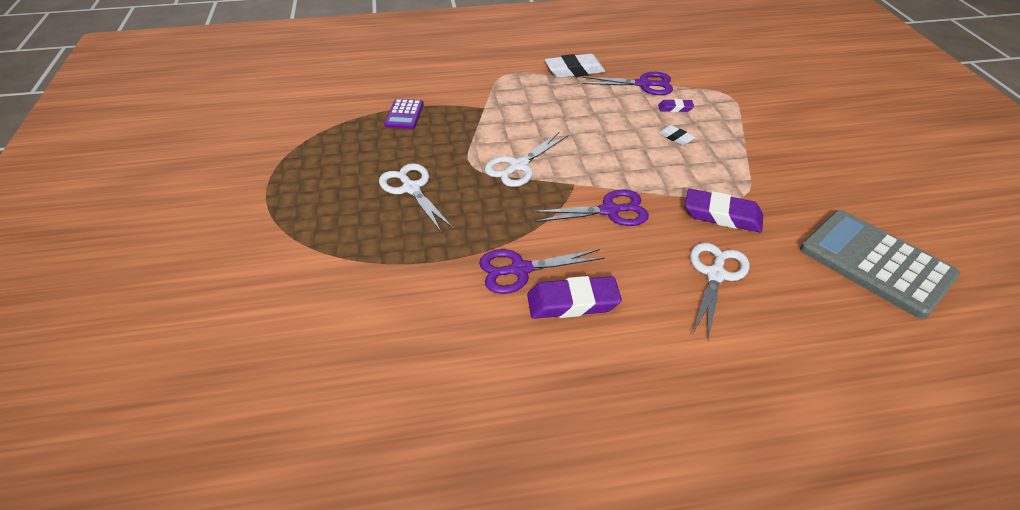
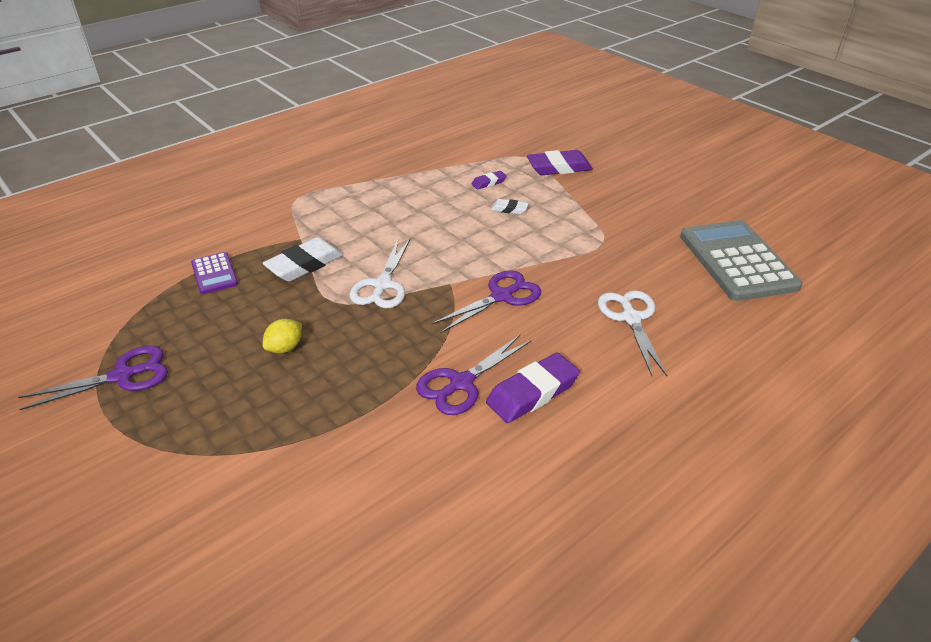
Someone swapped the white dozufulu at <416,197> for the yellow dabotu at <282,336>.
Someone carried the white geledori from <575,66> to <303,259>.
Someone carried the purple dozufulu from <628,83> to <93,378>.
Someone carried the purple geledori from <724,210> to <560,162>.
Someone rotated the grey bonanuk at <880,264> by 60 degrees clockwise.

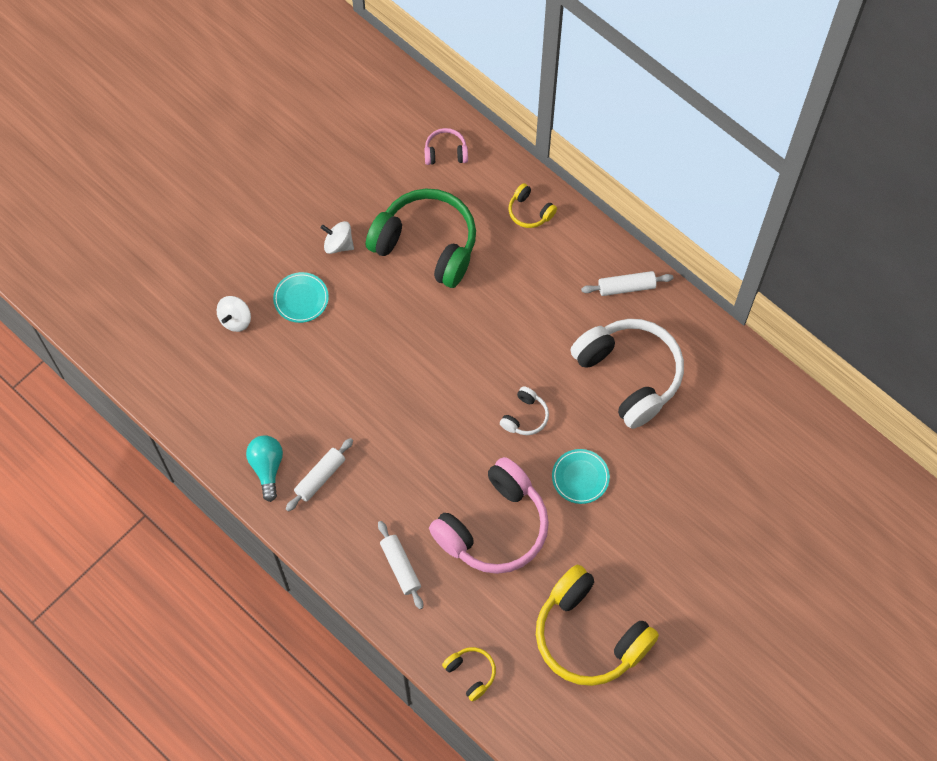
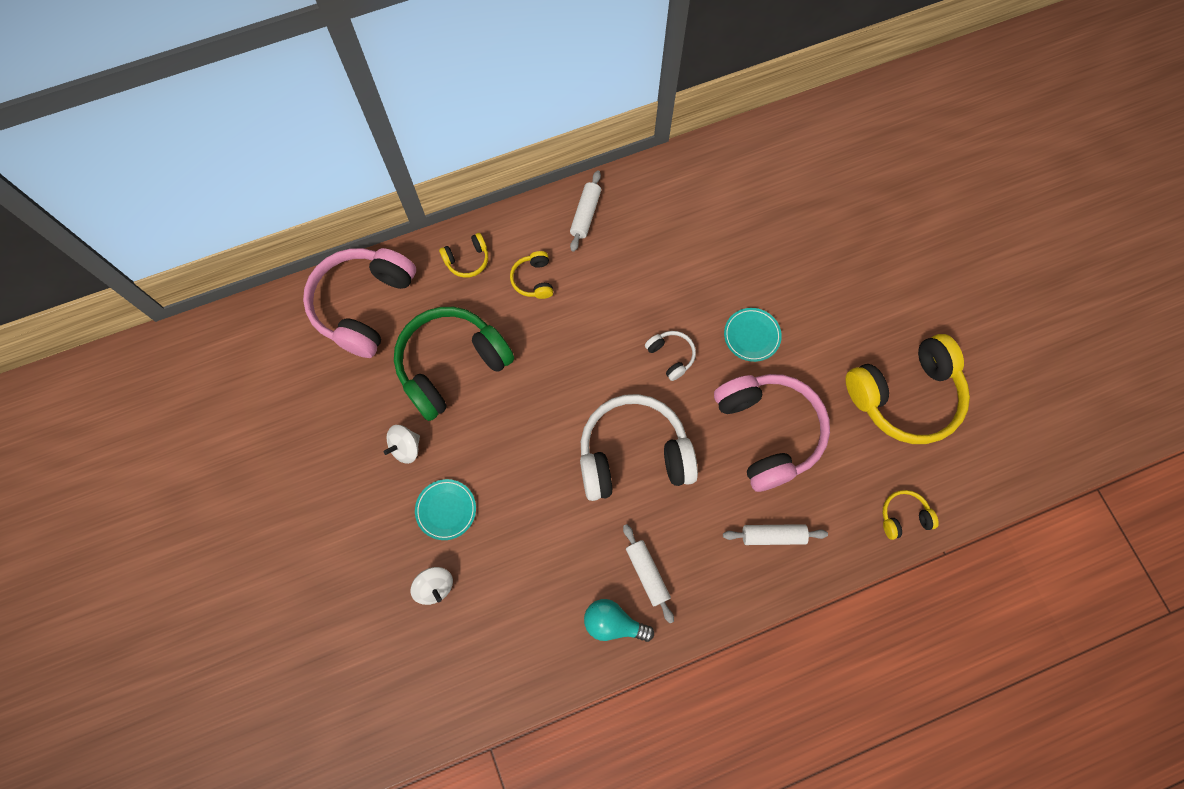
Someone scaled the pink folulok at <446,146> by 2.27.
Someone carried the white folulok from <627,374> to <639,447>.
Someone put down the yellow folulok at <531,275>.

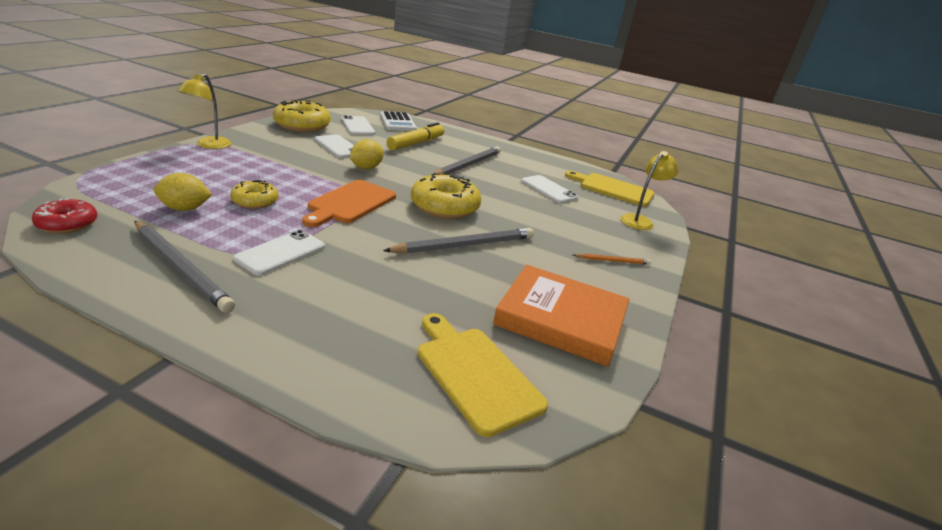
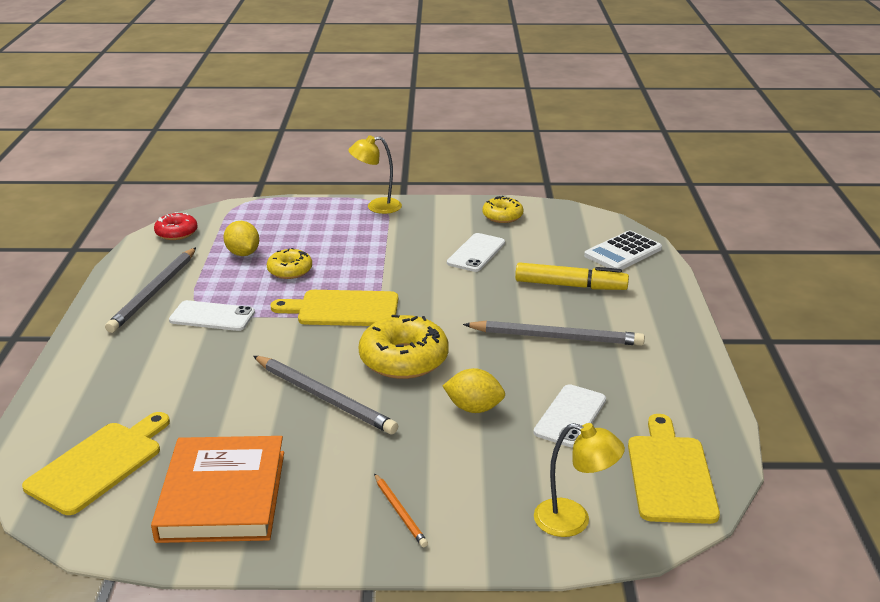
Someone scaled the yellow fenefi at <302,116> by 0.58.
Someone repainted the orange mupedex at <349,203>, which became the yellow mupedex at <334,308>.
Someone took away the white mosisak at <358,125>.
Someone carried the yellow dabotu from <367,154> to <474,390>.

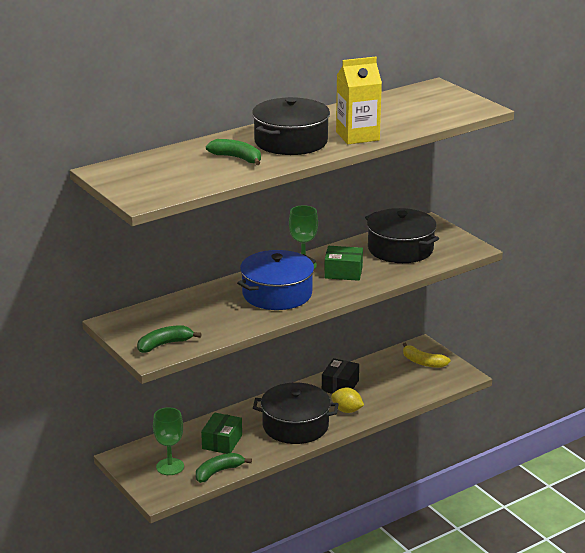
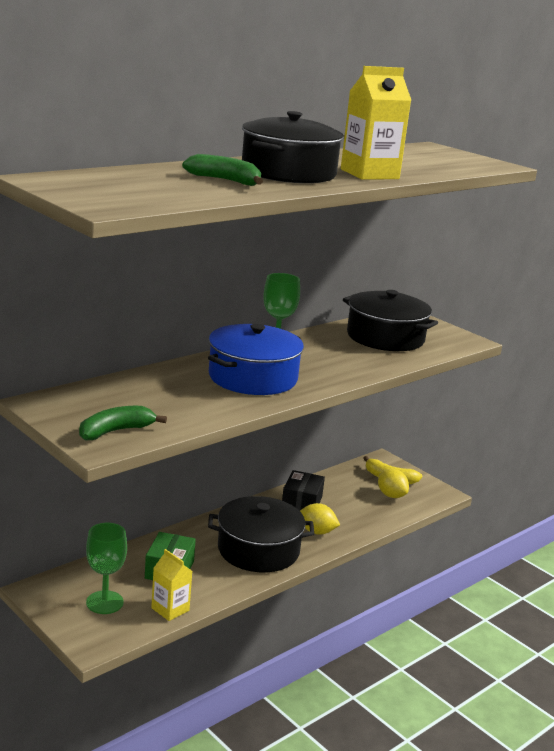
Someone swapped the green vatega at <224,468> for the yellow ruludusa at <171,585>.
Someone took away the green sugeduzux at <343,263>.
Someone put down the yellow dabotu at <393,483>.

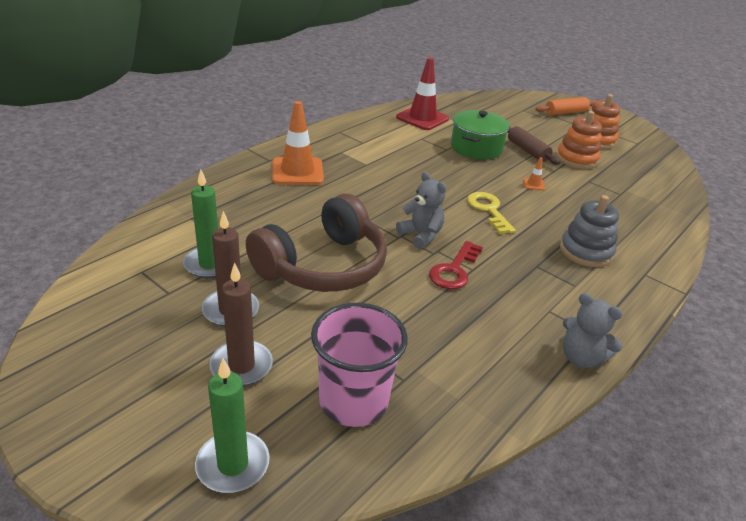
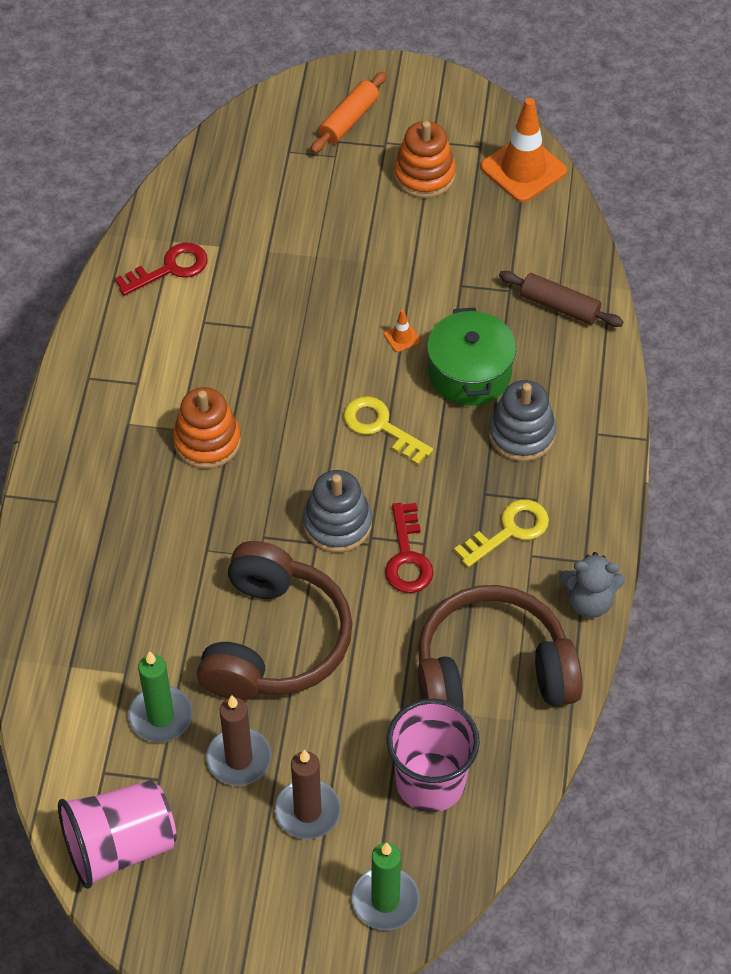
Someone carried the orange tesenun from <298,143> to <524,150>.
Someone swapped the red tesenun at <422,93> for the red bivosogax at <161,269>.
Someone swapped the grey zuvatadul at <421,210> for the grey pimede at <337,511>.
Someone carried the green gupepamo from <480,135> to <471,356>.
Someone carried the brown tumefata from <533,145> to <561,299>.
Someone carried the orange pimede from <579,140> to <207,428>.
Someone put down the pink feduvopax at <117,834>.
Someone put down the brown folulok at <500,646>.
Someone put down the yellow bivosogax at <501,533>.

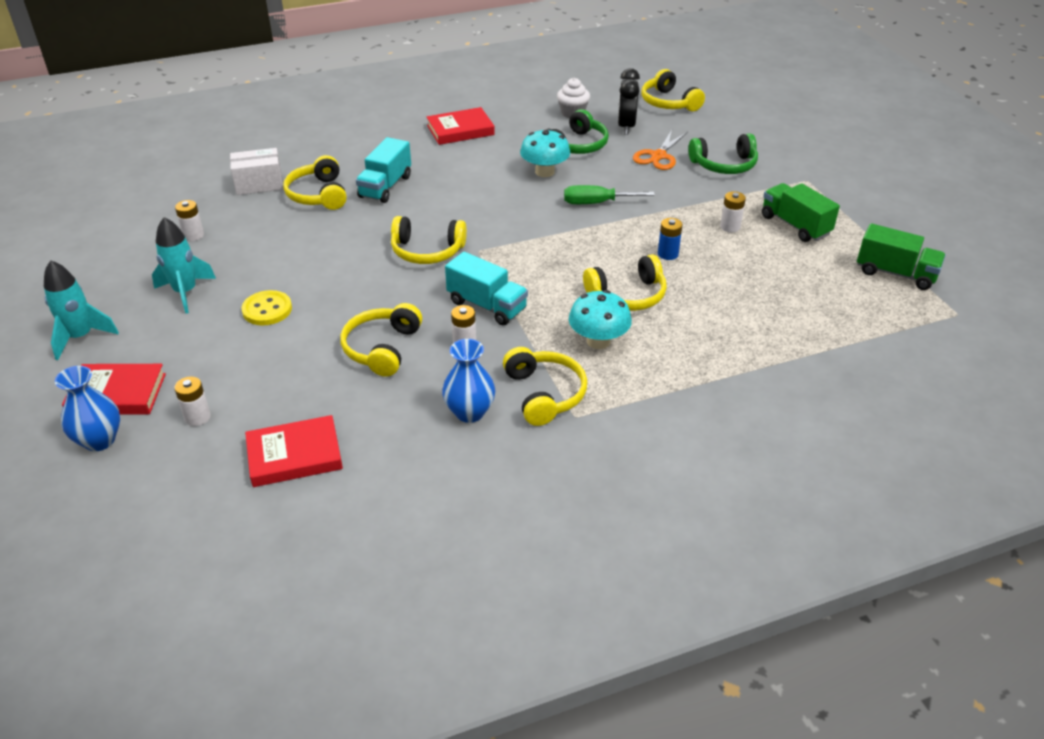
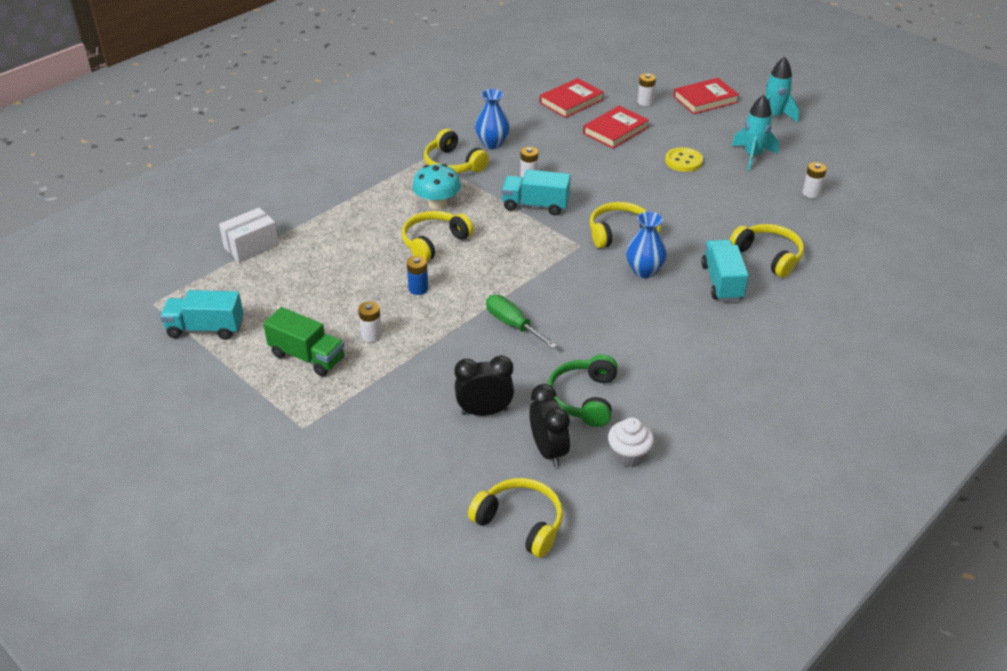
Someone carried the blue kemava from <87,408> to <646,244>.
Someone carried the white sugeduzux from <256,171> to <249,235>.
Someone took away the yellow folulok at <381,340>.
Someone carried the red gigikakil from <461,126> to <616,127>.
Someone took away the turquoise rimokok at <545,153>.
Someone rotated the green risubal at <609,194> by 105 degrees counterclockwise.
Someone swapped the orange dozufulu at <660,150> for the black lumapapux at <484,385>.
Someone took away the green folulok at <723,153>.
Someone repainted the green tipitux at <901,256>, which became the turquoise tipitux at <202,315>.

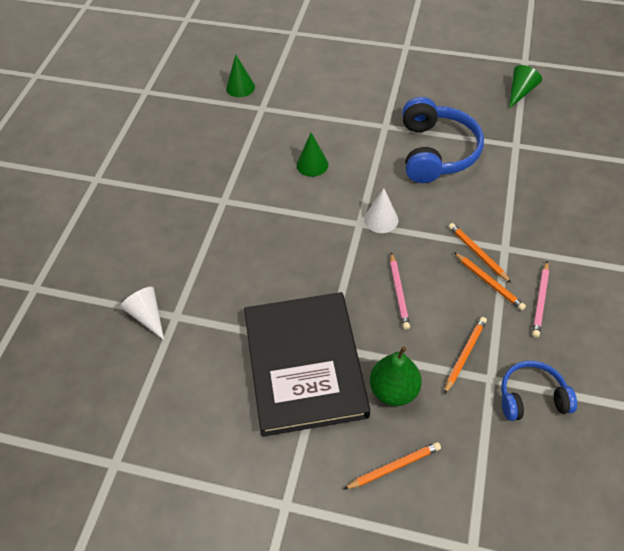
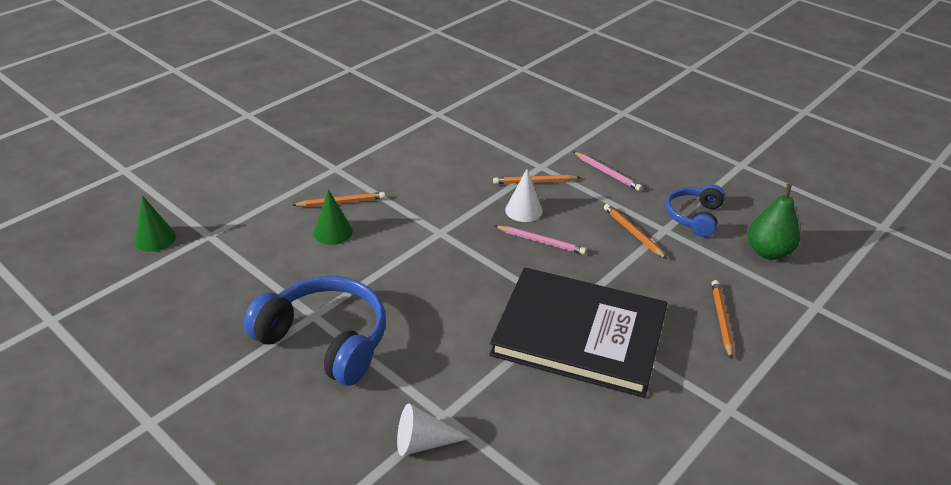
Someone carried the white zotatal from <381,210> to <524,195>.
Someone carried the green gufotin from <396,376> to <774,222>.
Someone carried the blue folulok from <443,140> to <315,331>.
Someone carried the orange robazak from <490,281> to <339,199>.
Someone took away the green zotatal at <525,87>.

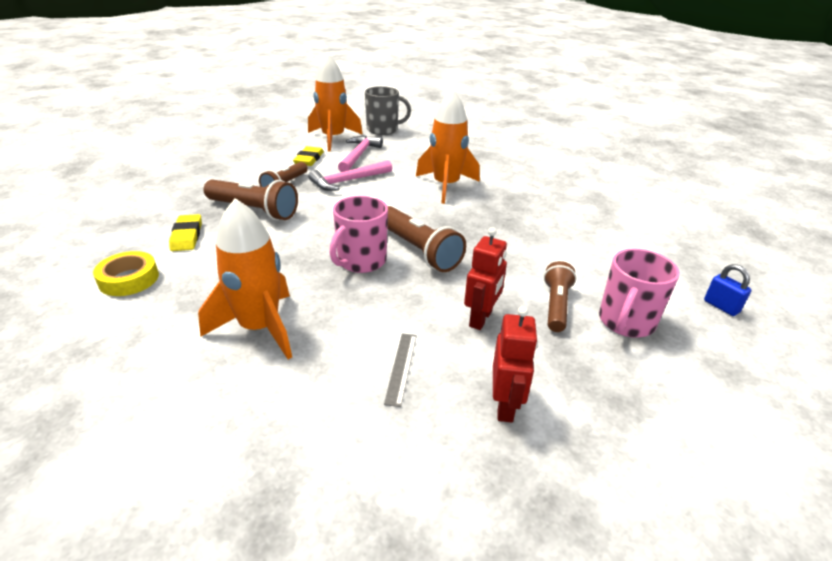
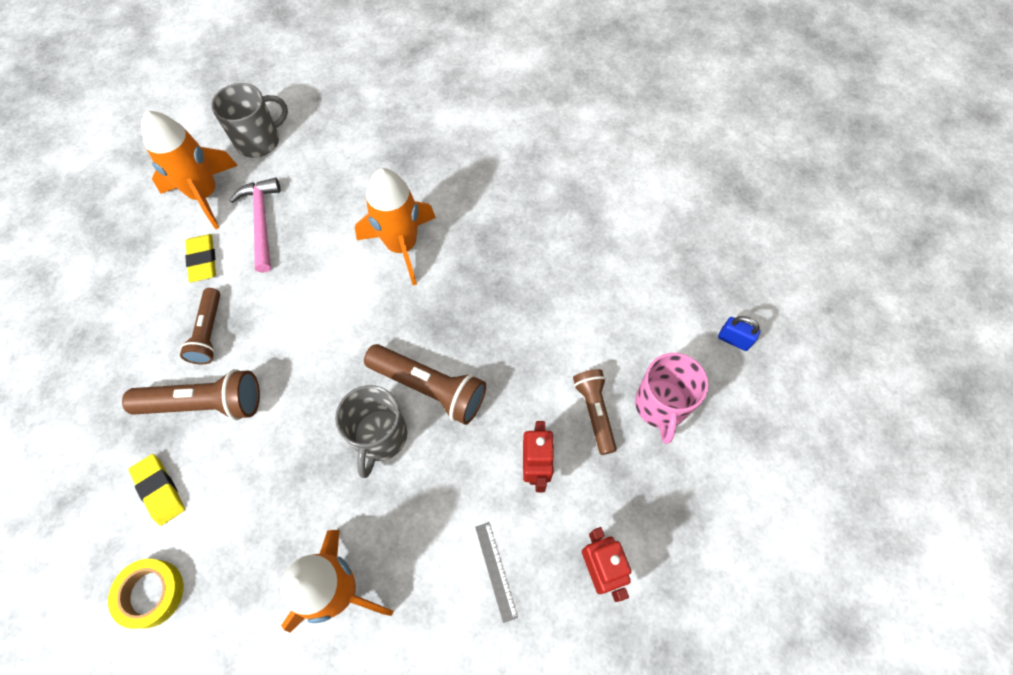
Someone took away the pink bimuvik at <350,175>.
Someone repainted the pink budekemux at <359,234>, which became the grey budekemux at <371,431>.

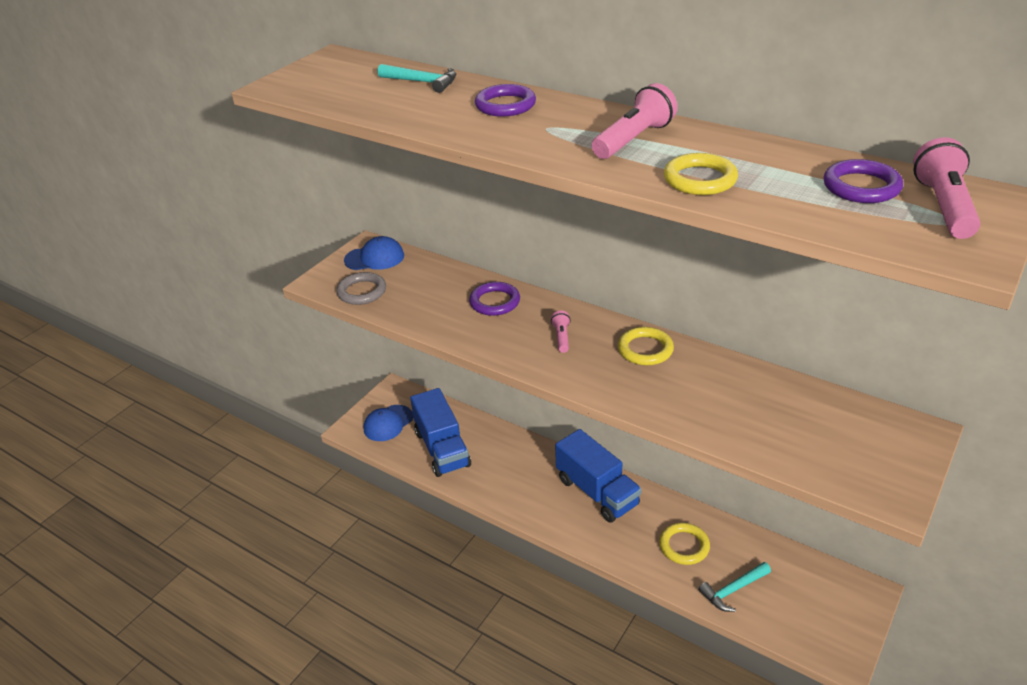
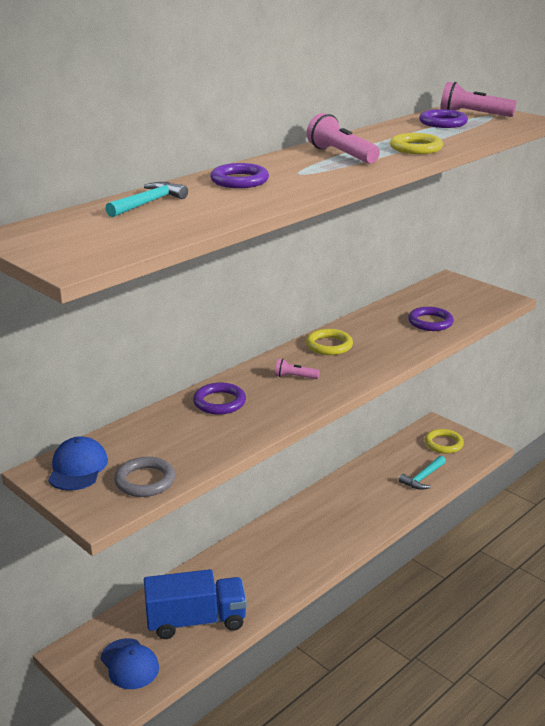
Someone took away the blue tipitux at <598,476>.
Someone carried the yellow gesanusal from <684,544> to <444,441>.
Someone rotated the turquoise bimuvik at <734,587> by 60 degrees clockwise.
Someone put down the purple gesanusal at <431,319>.

